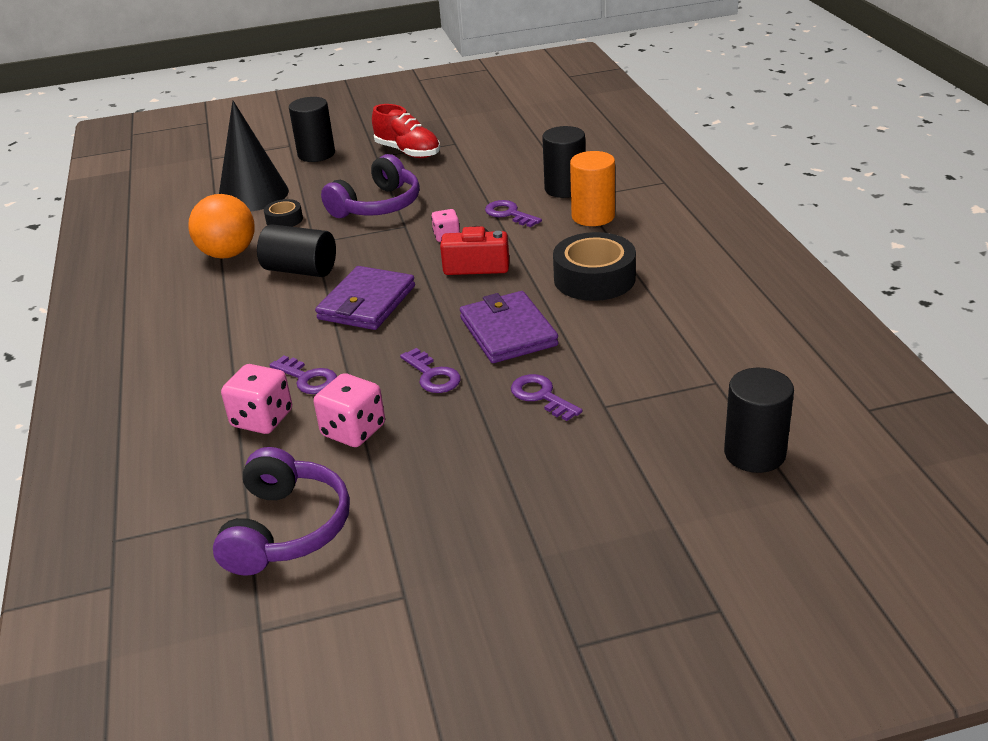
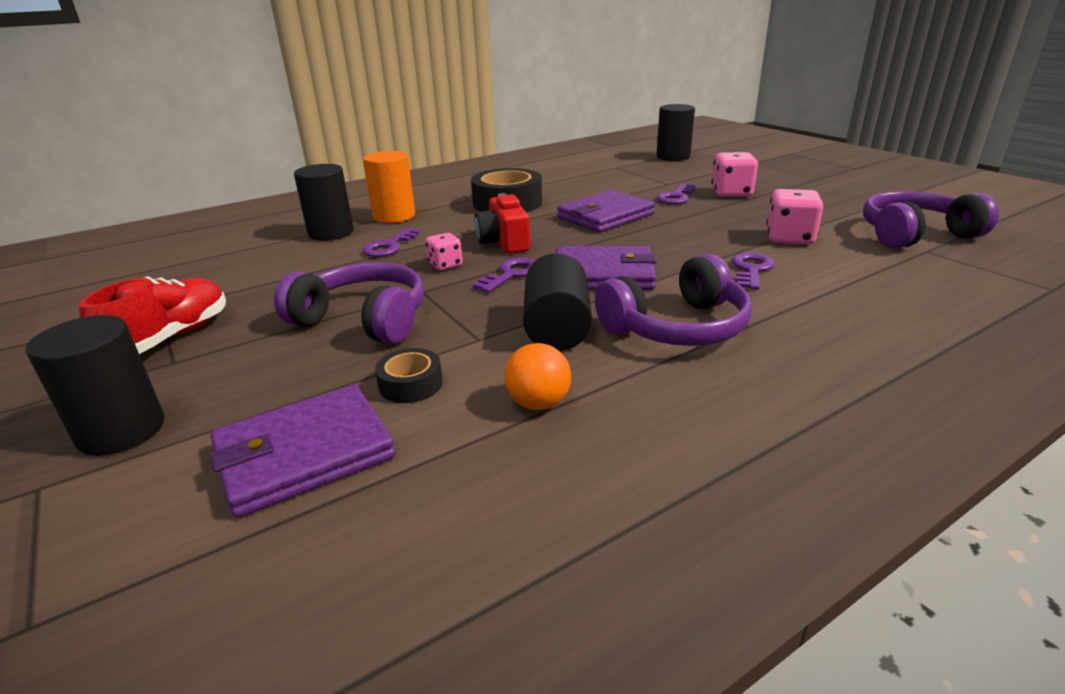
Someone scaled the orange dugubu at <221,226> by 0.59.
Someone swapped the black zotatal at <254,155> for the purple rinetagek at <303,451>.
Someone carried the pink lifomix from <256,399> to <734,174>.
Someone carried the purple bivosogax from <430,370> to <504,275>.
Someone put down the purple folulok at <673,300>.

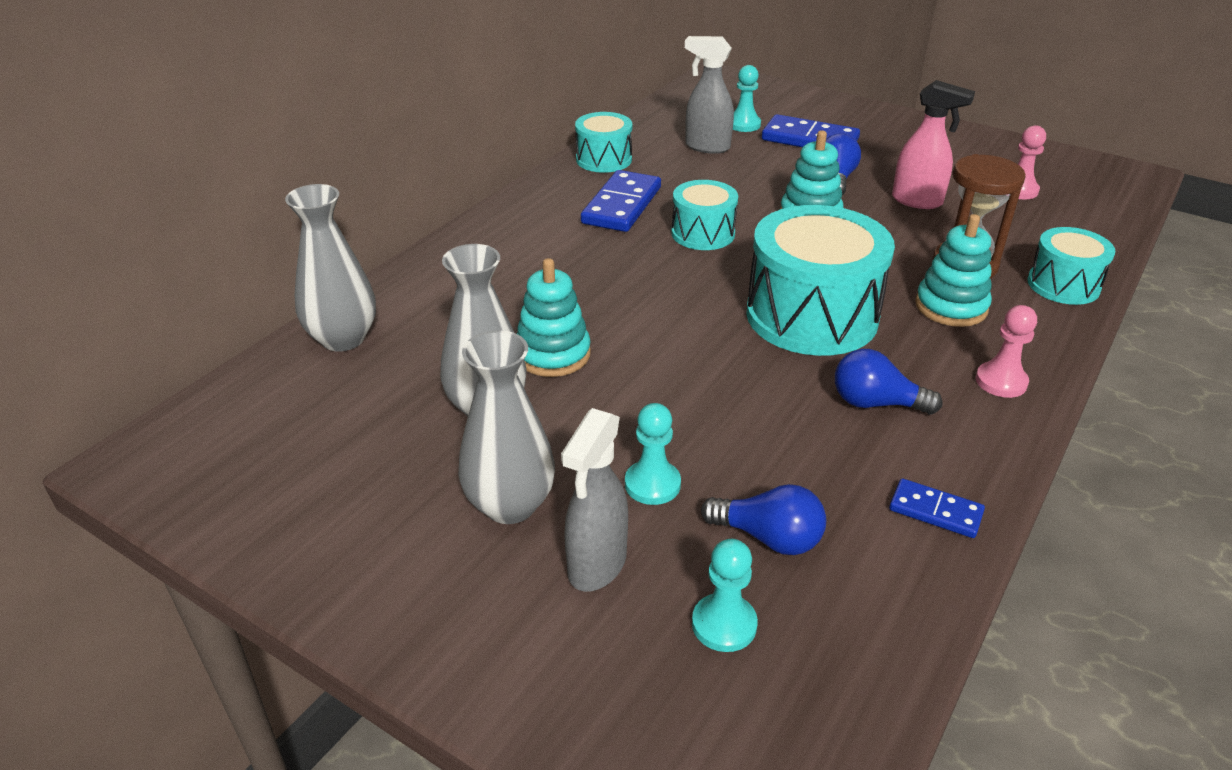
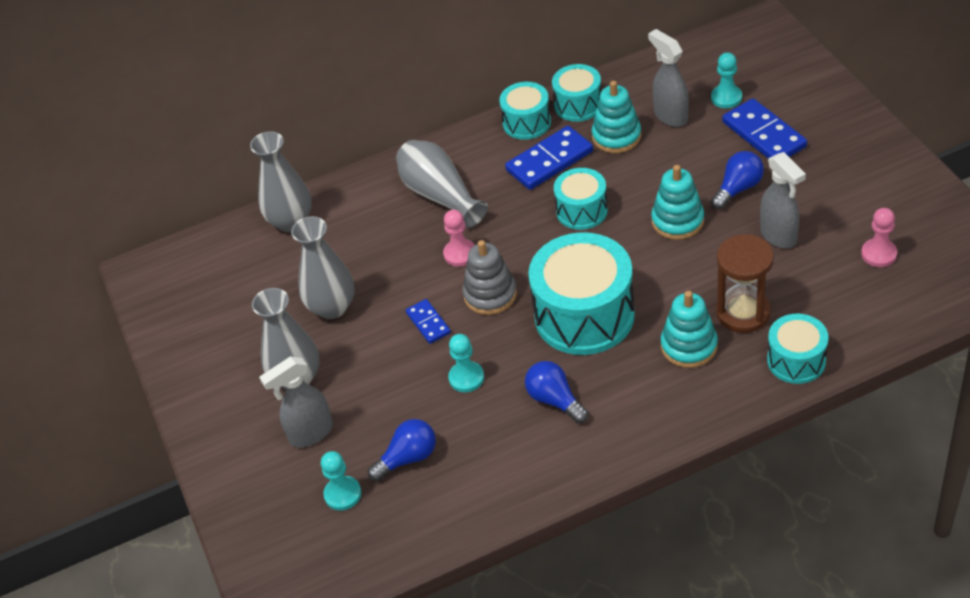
Someone carried the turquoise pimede from <554,317> to <616,117>.
Someone carried the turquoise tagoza from <653,454> to <466,363>.
Someone rotated the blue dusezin at <763,519> by 90 degrees counterclockwise.
Someone carried the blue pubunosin from <937,508> to <428,321>.
Someone repainted the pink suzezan at <933,144>, which became the grey suzezan at <783,200>.
Someone carried the pink tagoza from <1006,351> to <459,238>.
Someone put down the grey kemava at <442,184>.
Someone put down the grey pimede at <489,277>.
Someone put down the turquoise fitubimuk at <525,111>.

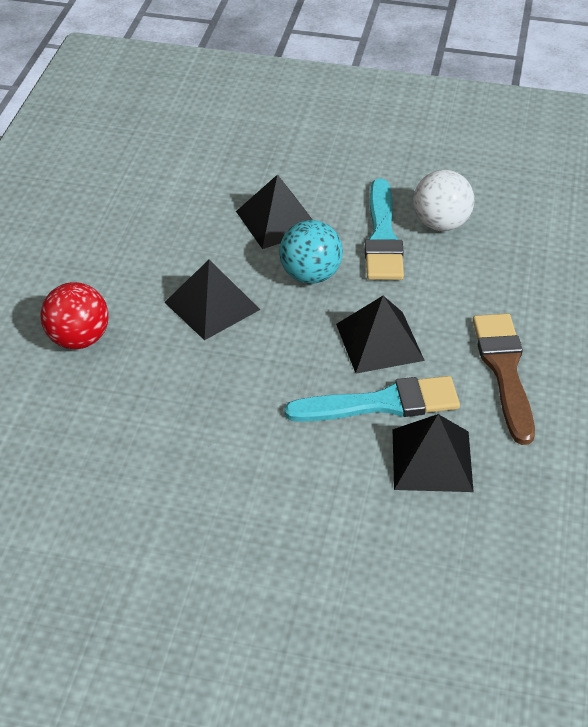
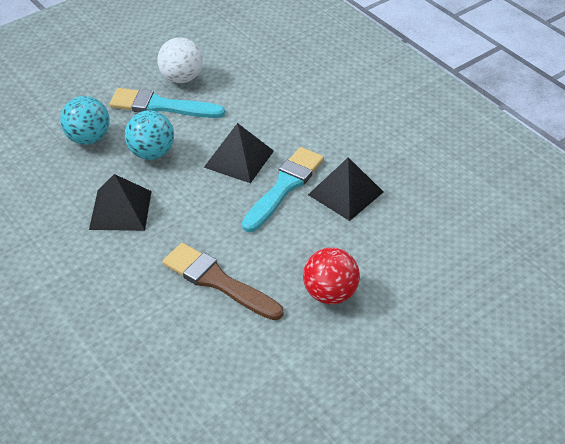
Someone carried the red dugubu from <74,315> to <331,276>.
Someone swapped the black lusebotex at <274,211> for the turquoise dugubu at <85,120>.
Someone rotated the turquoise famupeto at <384,229> by 150 degrees clockwise.
Someone carried the brown famupeto from <504,379> to <222,281>.

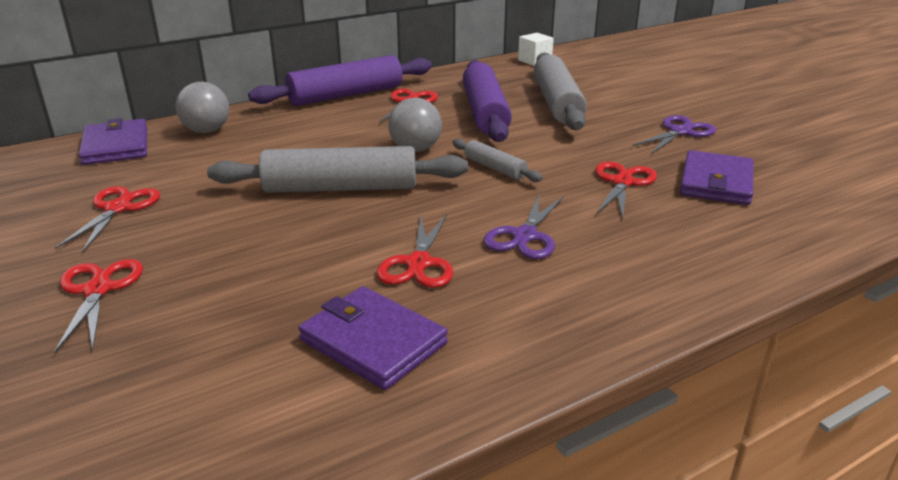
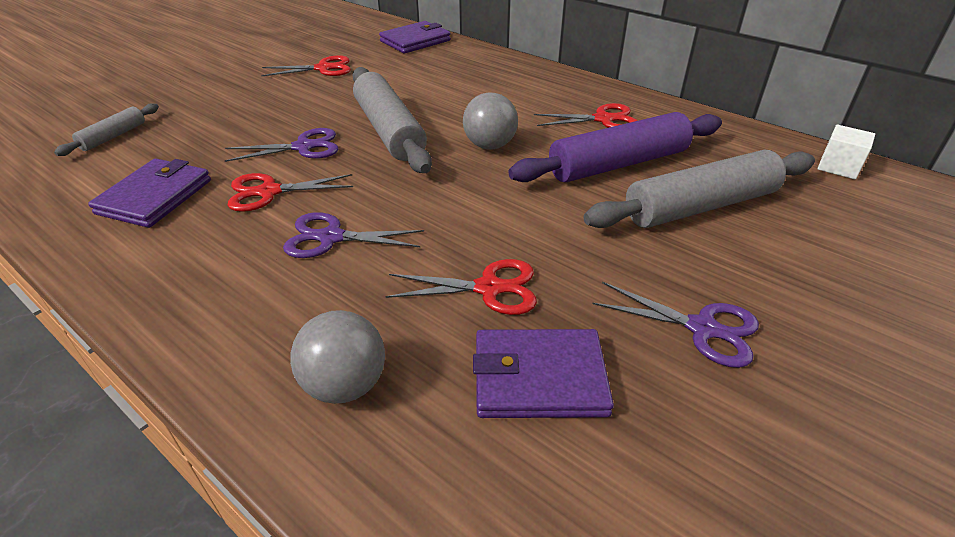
Someone took away the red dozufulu at <98,306>.
Someone carried the grey dugubu from <202,107> to <337,357>.
Someone took away the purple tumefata at <340,80>.
Someone carried the grey tumefata from <497,160> to <106,129>.
Someone put down the purple dozufulu at <281,145>.

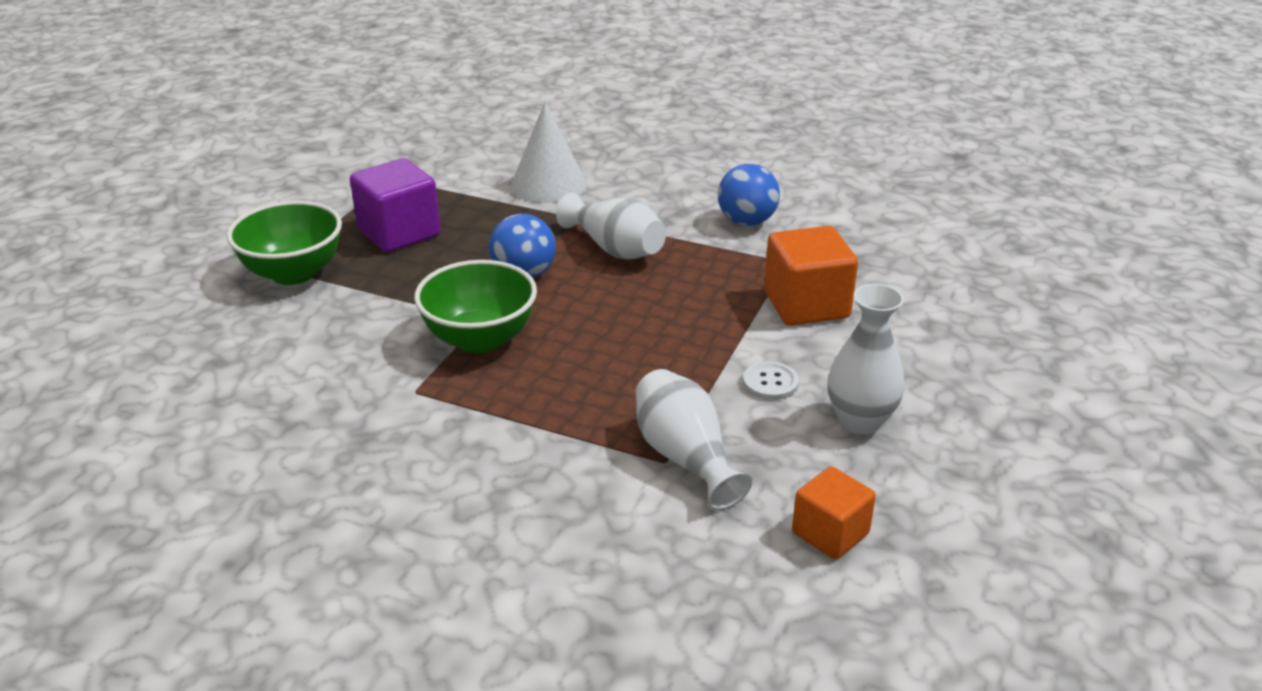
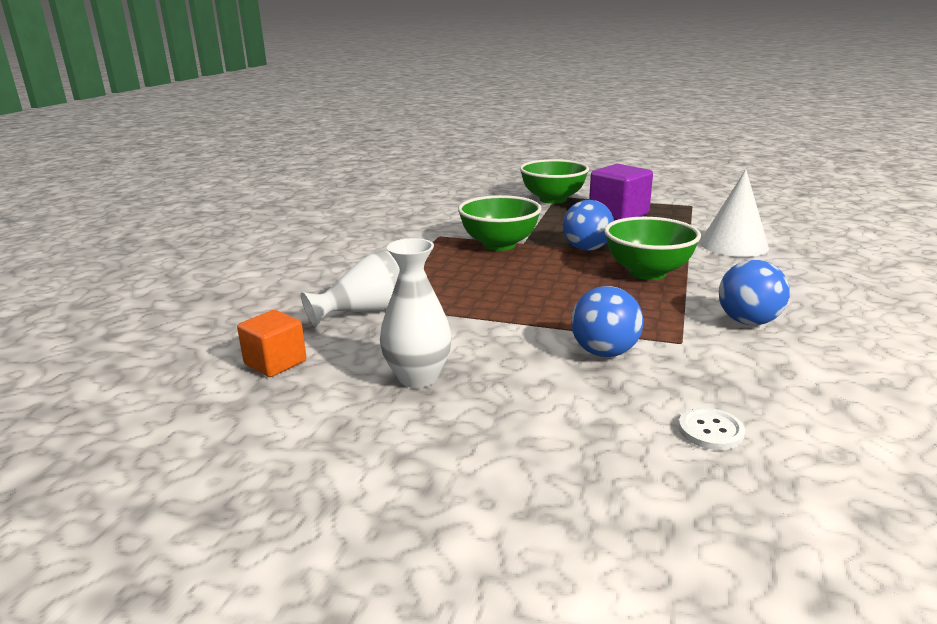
Someone swapped the white kemava at <611,226> for the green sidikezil at <652,248>.
Someone carried the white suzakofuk from <771,380> to <712,429>.
Someone swapped the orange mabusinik at <811,276> for the blue dugubu at <607,321>.

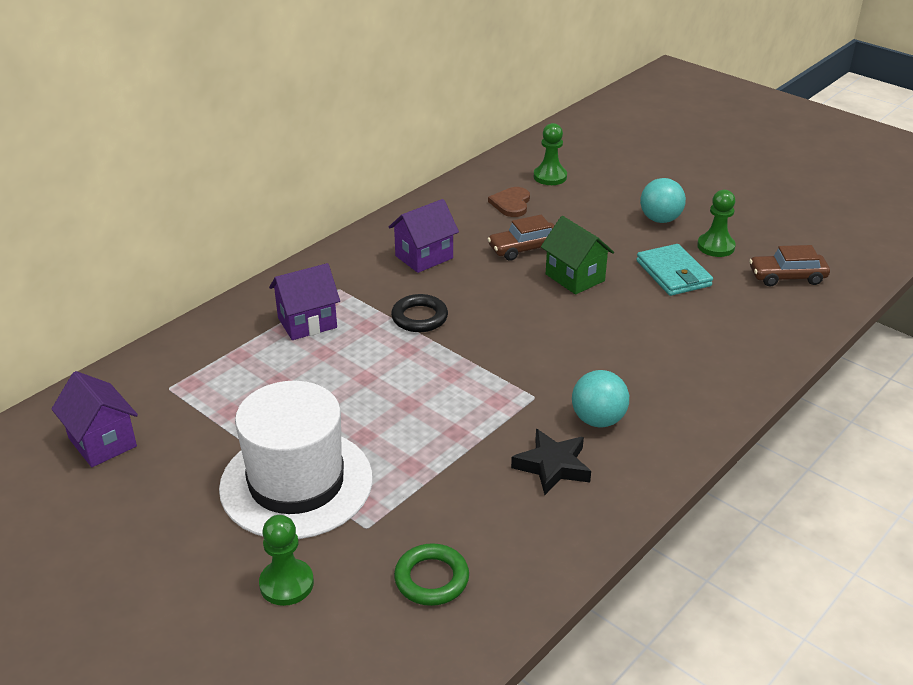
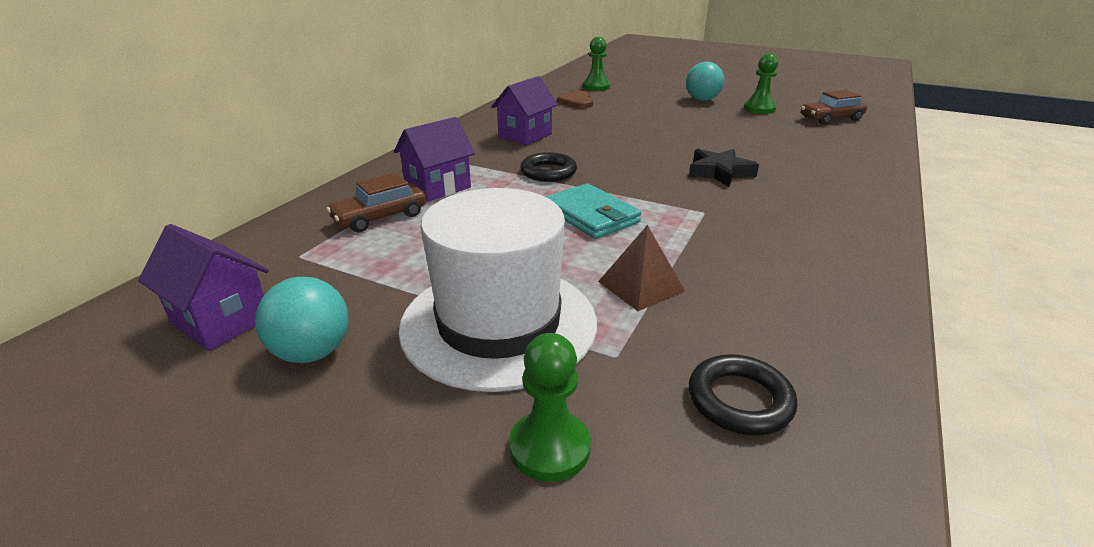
Someone repainted the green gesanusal at <431,574>, which became the black gesanusal at <743,394>.
Someone carried the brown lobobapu from <521,238> to <376,202>.
Someone carried the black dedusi from <551,462> to <724,168>.
Someone took away the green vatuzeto at <577,255>.
Someone carried the turquoise dugubu from <600,398> to <301,320>.
Someone carried the turquoise rinetagek from <674,270> to <593,211>.
Someone put down the brown lusebotex at <641,268>.

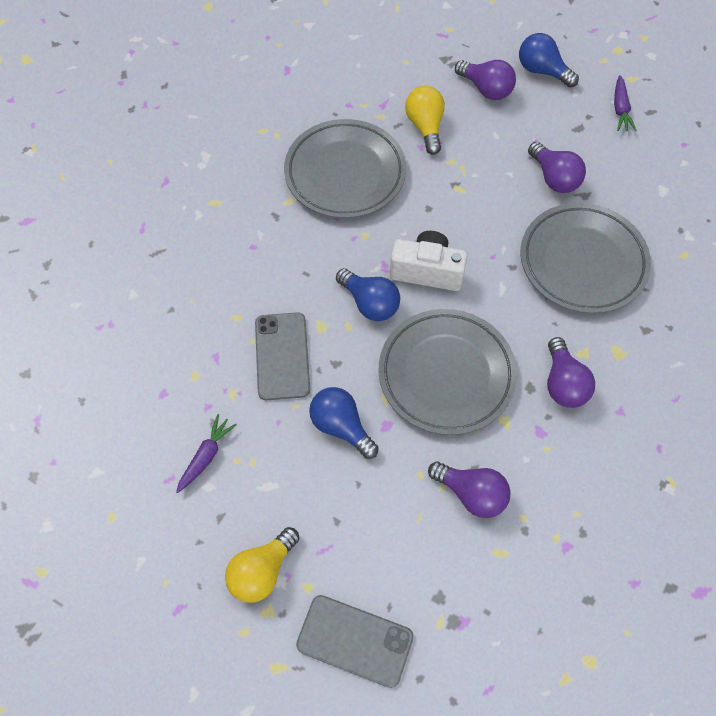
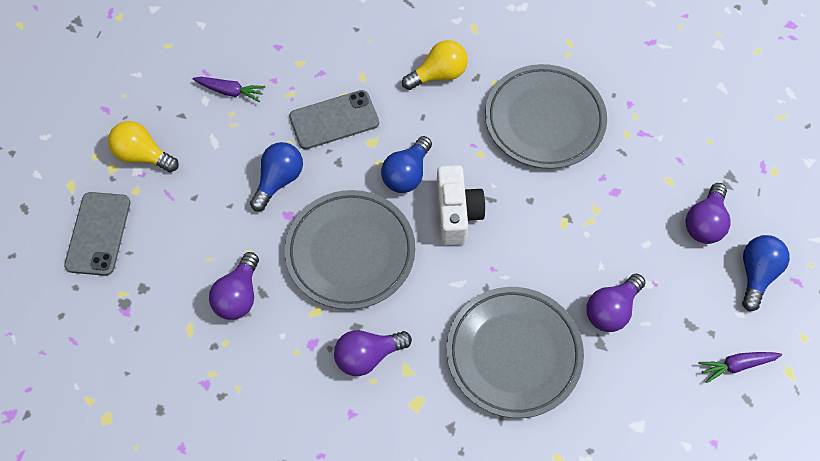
Someone carried the yellow dusezin from <425,120> to <435,65>.

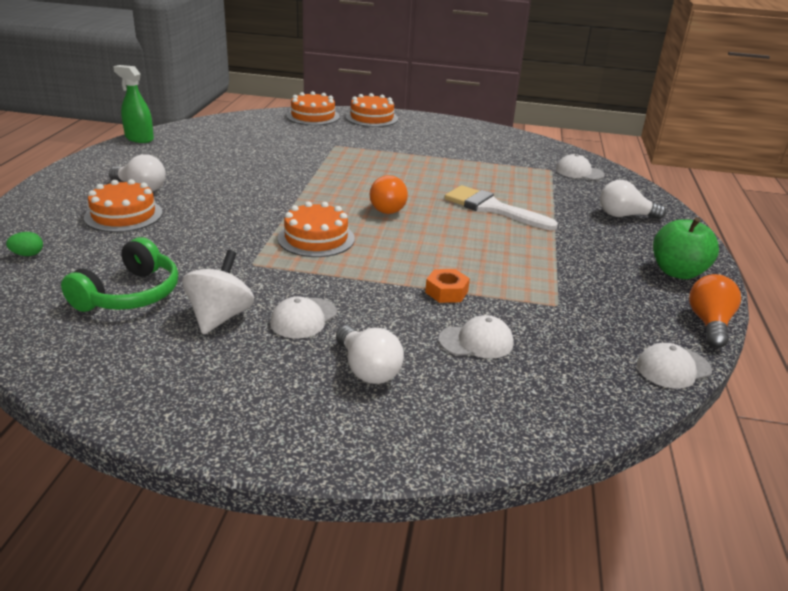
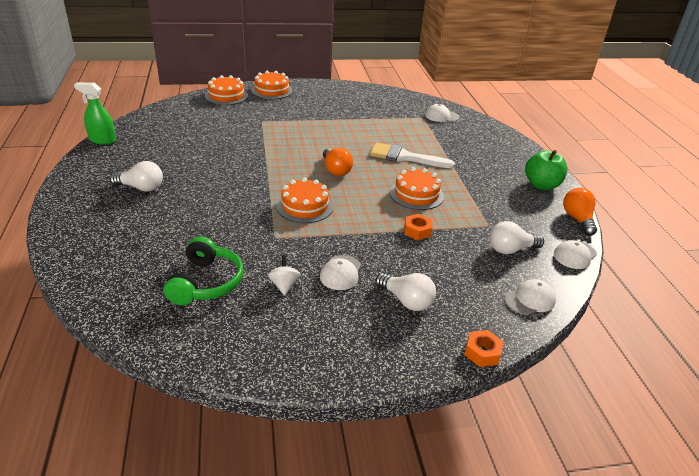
Someone took away the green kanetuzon at <24,244>.
Someone carried the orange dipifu from <123,205> to <417,188>.
Someone scaled the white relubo at <218,292> by 0.61.
Someone carried the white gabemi from <476,337> to <530,297>.
Someone carried the white dusezin from <633,199> to <517,237>.
Someone put down the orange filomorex at <484,348>.

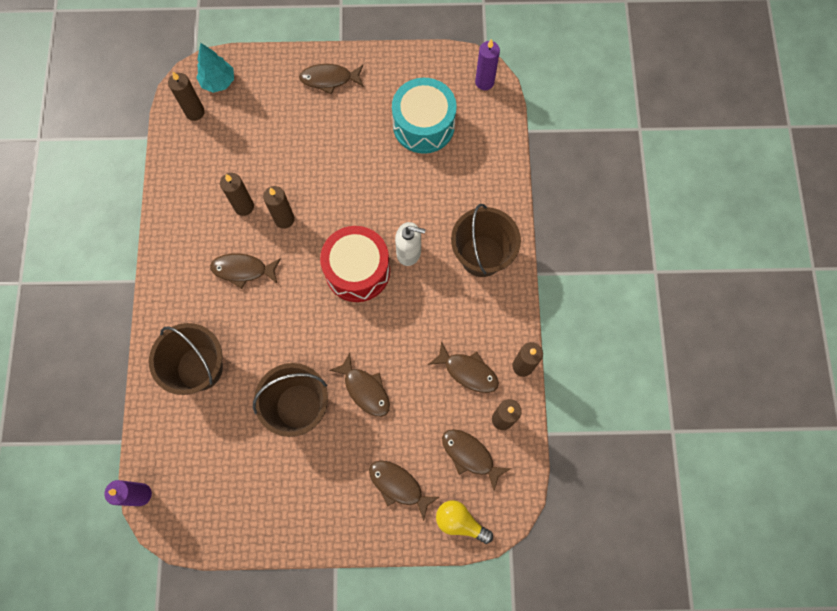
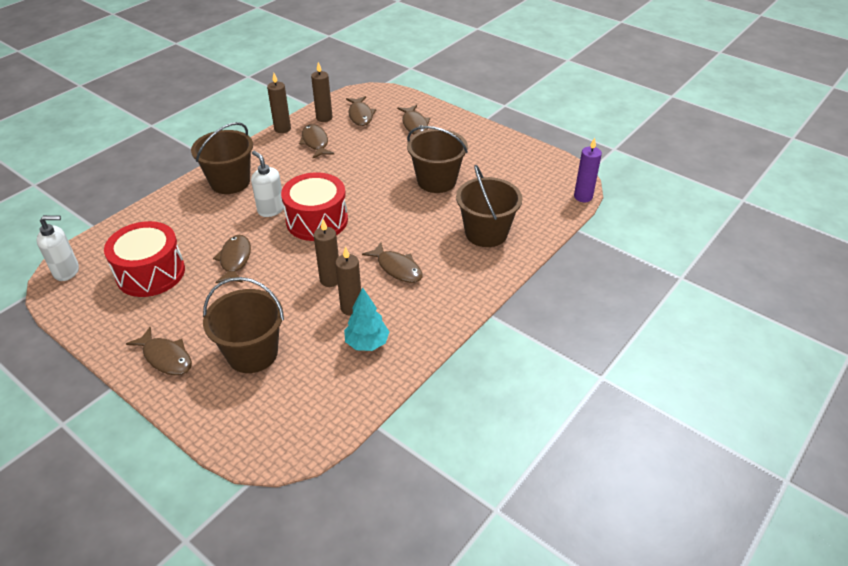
Someone took away the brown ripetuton at <186,96>.
Someone carried the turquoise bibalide from <215,68> to <366,319>.
Someone carried the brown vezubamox from <359,385> to <232,259>.
Someone repainted the turquoise fitubimuk at <424,116>, which became the red fitubimuk at <144,259>.
Someone took away the yellow dusezin at <464,522>.
Someone swapped the purple ripetuton at <487,64> for the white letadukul at <58,248>.
Someone put down the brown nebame at <243,325>.

